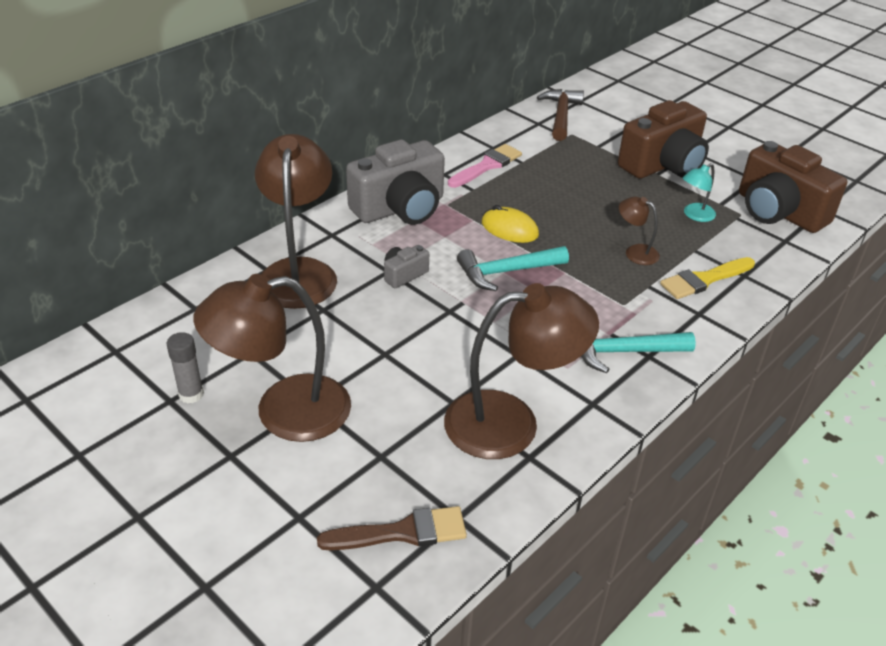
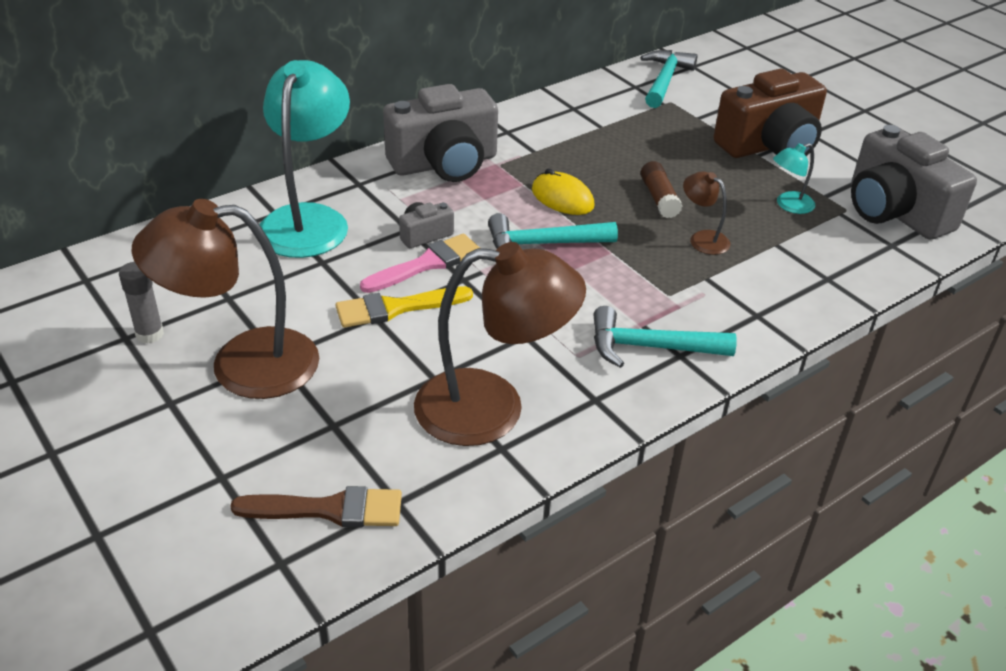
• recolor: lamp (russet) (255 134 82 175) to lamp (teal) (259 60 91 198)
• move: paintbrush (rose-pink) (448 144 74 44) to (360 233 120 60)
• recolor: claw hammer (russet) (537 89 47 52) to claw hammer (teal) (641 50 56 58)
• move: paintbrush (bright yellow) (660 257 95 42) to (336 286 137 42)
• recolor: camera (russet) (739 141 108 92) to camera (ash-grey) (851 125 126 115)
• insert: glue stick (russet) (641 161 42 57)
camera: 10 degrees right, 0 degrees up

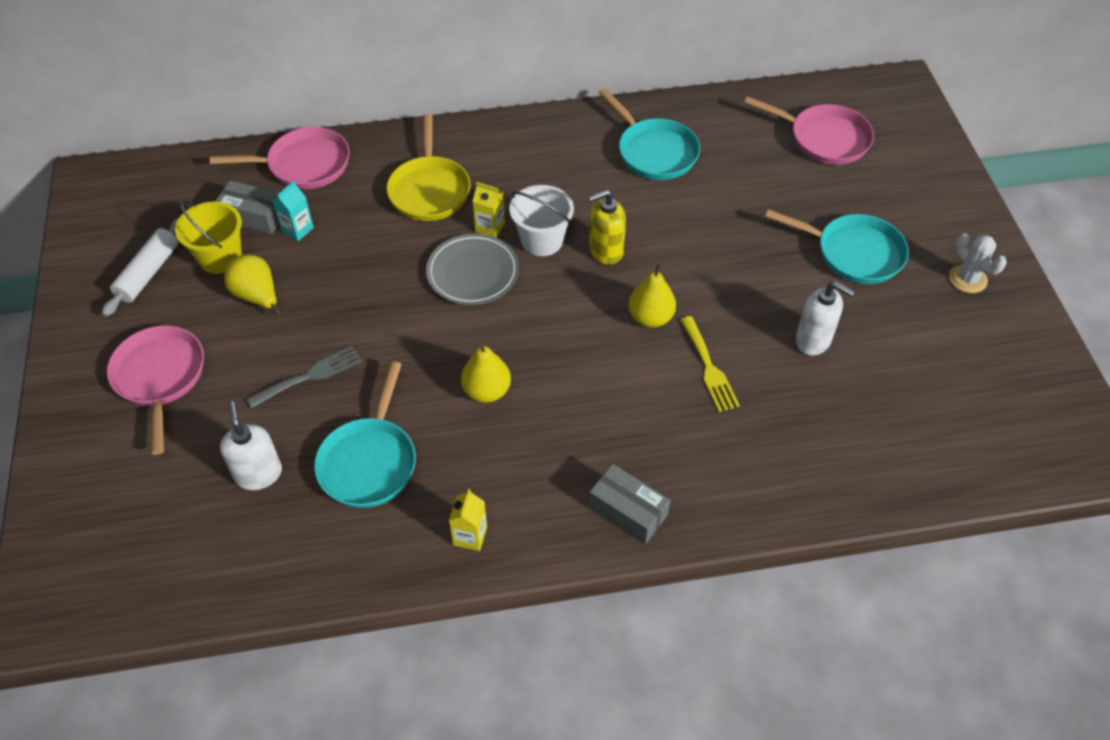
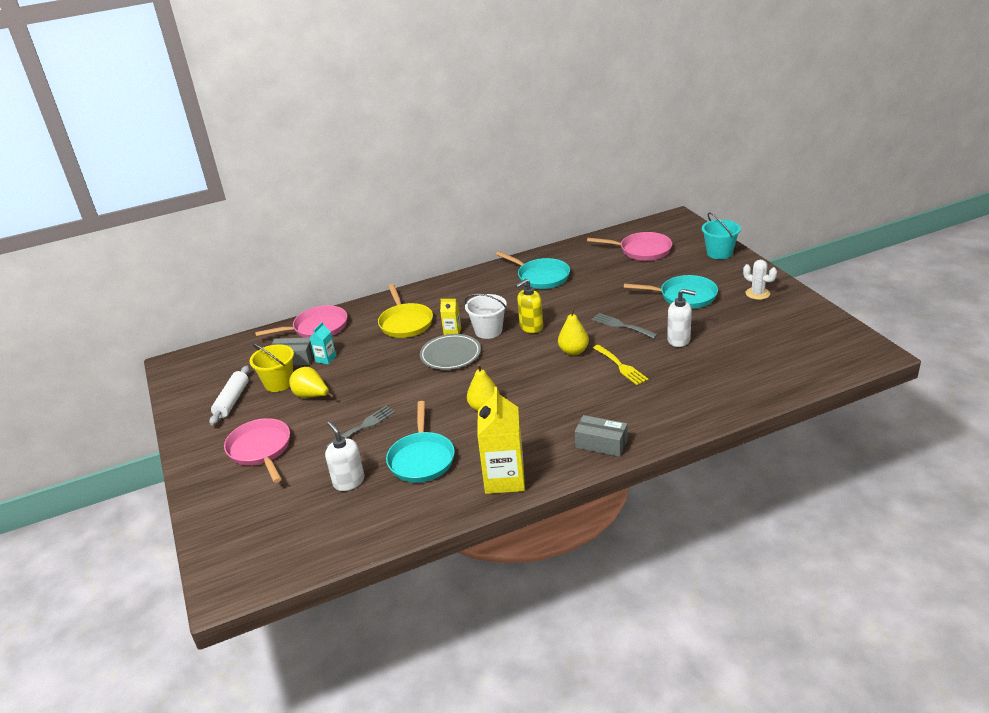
• resize: carton (bright yellow) (449 489 38 62) = (477 387 48 107) x2.07
• insert: fork (ash-grey) (592 313 66 26)
• insert: pail (teal) (702 212 39 47)
camera: 10 degrees left, 20 degrees down

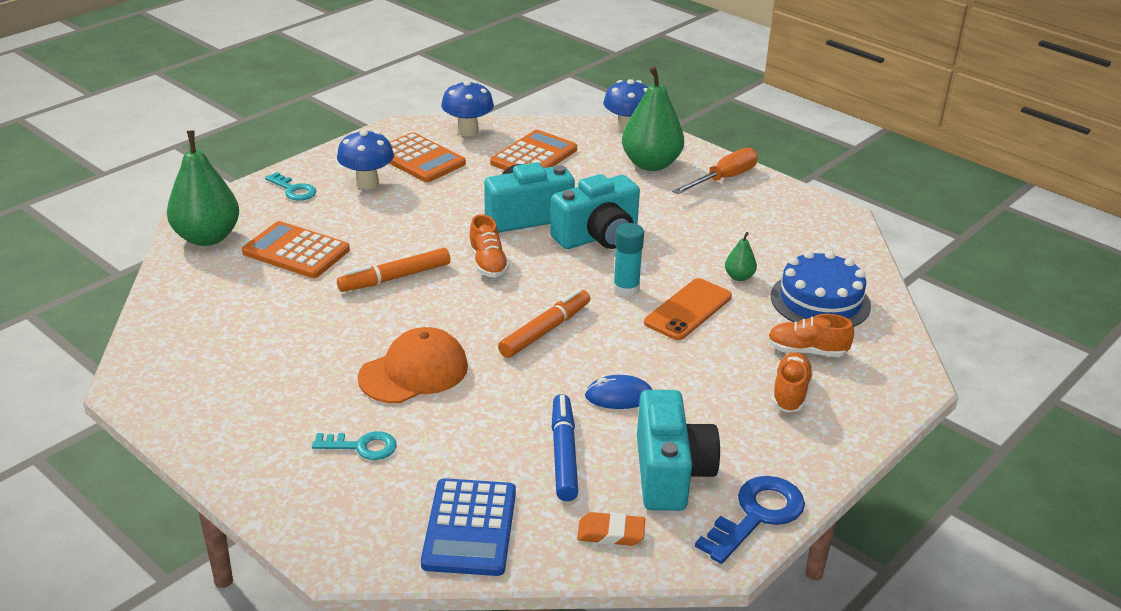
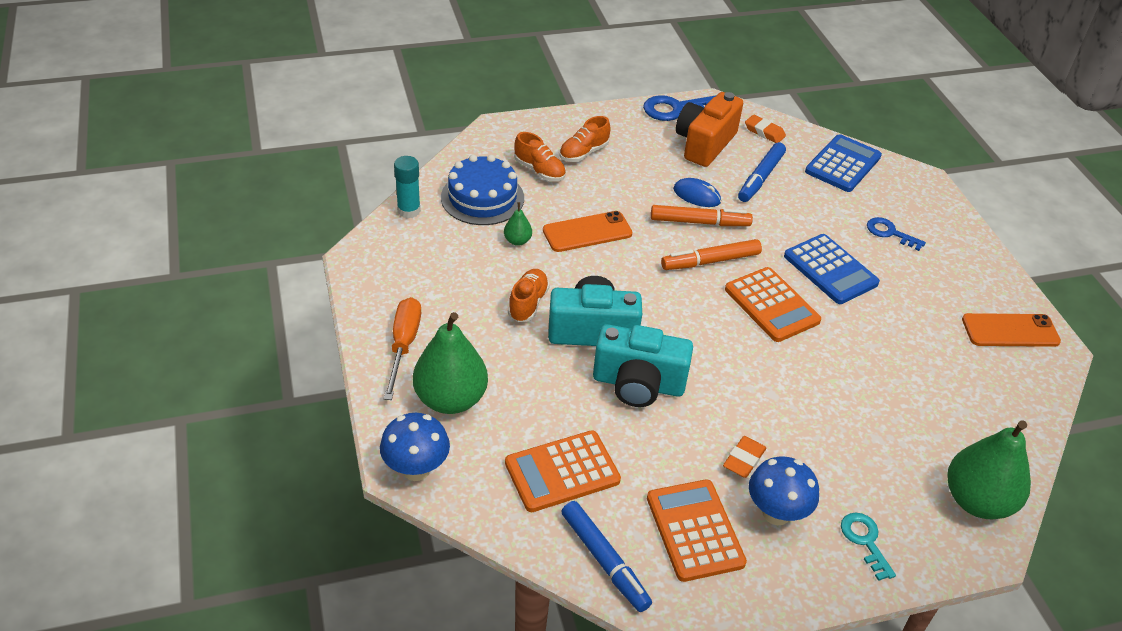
• move: calculator (orange) (242 221 108 57) to (725 267 96 75)
• recolor: key (teal) (312 431 85 29) to key (blue) (867 217 59 34)
• move: felt pen (orange) (337 248 114 44) to (651 205 102 21)
• replace: baseball cap (orange) (358 327 110 76) to calculator (blue) (784 234 96 70)
• replace: mushroom (blue) (441 81 53 55) to felt pen (blue) (561 501 91 111)
• move: lace-up shoe (orange) (469 214 40 64) to (508 269 42 53)
• move: glue stick (teal) (613 223 31 74) to (394 156 27 62)
• recolor: camera (teal) (637 390 83 121) to camera (orange) (676 92 67 75)
• rotate: screwdriver (orange) (672 148 86 47) = (384 297 37 103) 105 degrees clockwise
• insert: eraser (orange) (723 436 43 42)
• insert: mobile phone (orange) (962 313 99 34)
camera: 150 degrees left, 10 degrees up

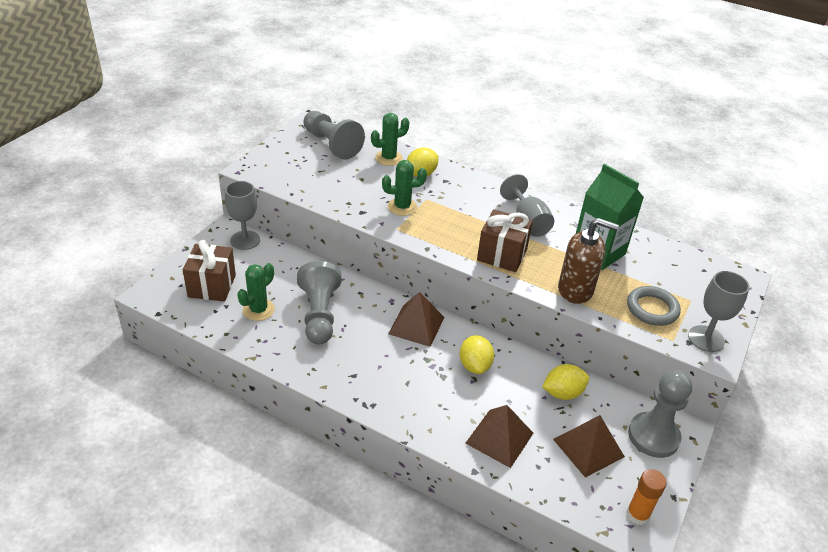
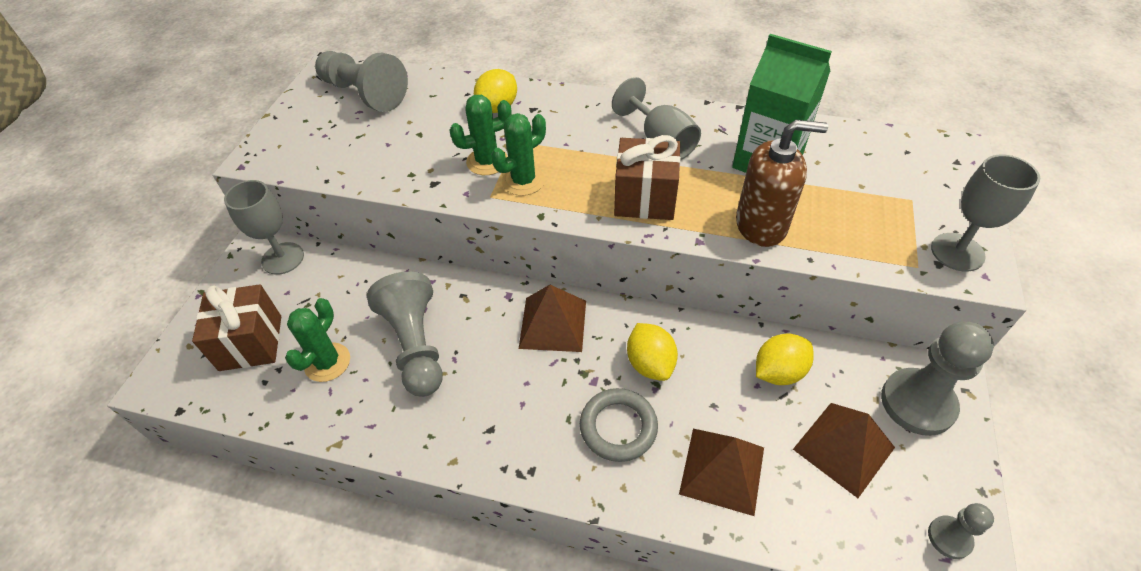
• move: saguaro cactus (emerald) (371 113 38 53) to (491 113 55 83)
• replace: glue stick (orange) (626 469 41 56) to pawn (ash-grey) (928 503 66 56)
• move: hoop (ash-grey) (627 286 54 40) to (580 388 78 74)
camera: 10 degrees left, 10 degrees up

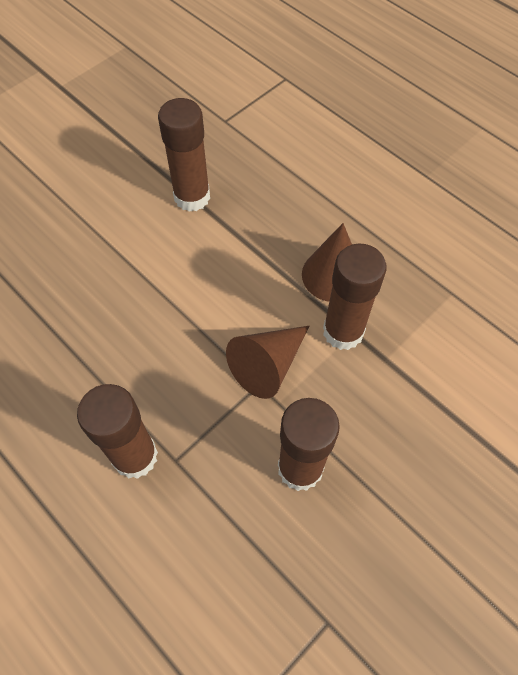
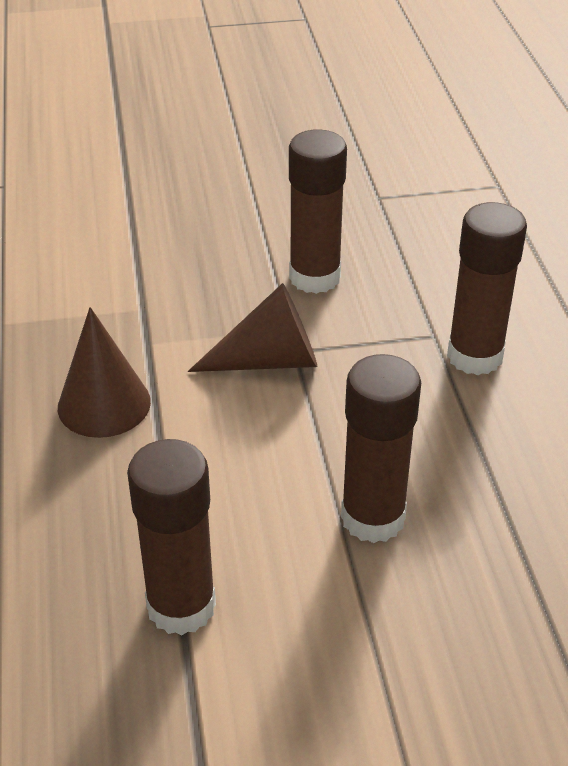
• move: glue stick (russet) (323 243 64 107) to (341 354 80 189)
camera: 145 degrees left, 20 degrees down

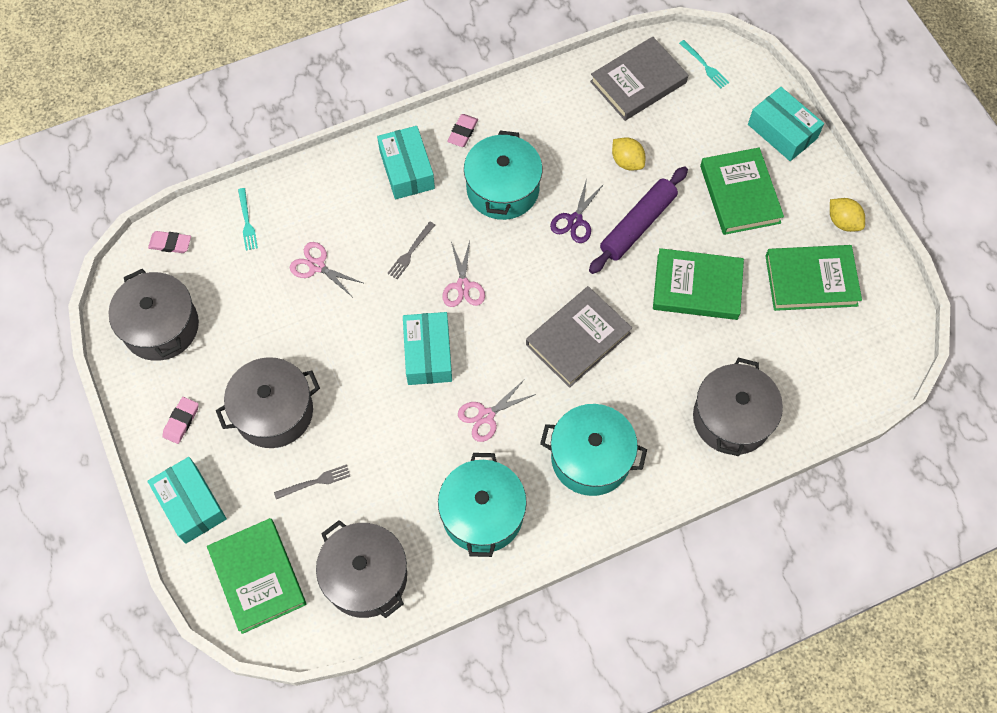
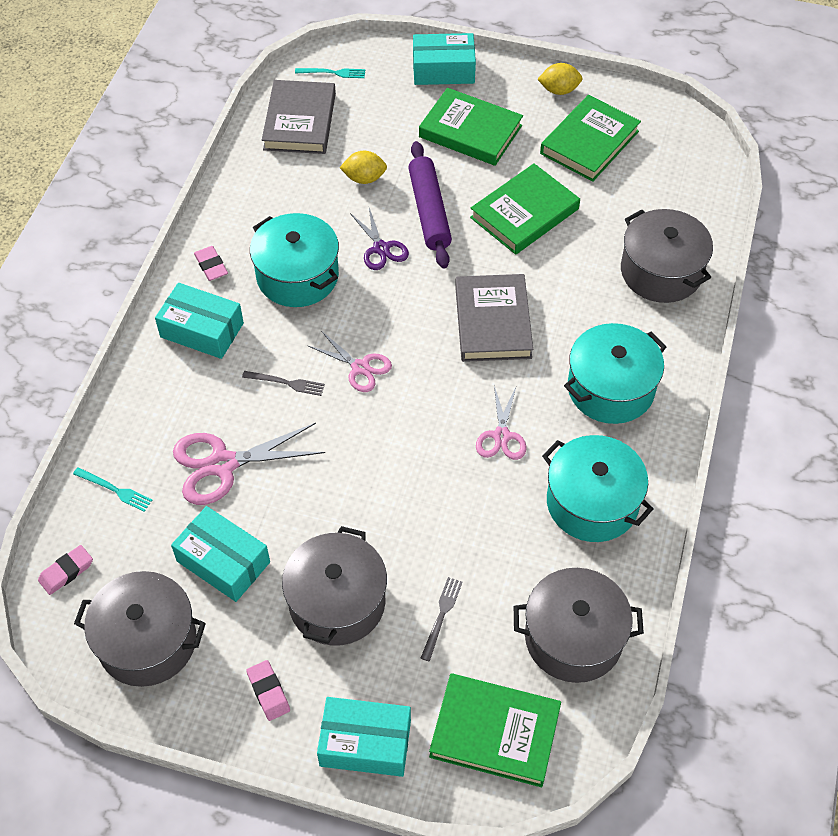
• resize: shears (rose-pink) (290 242 73 54) = (173 423 152 82) x1.63
• rotate: fork (ash-grey) (387 222 48 57) = (242 371 83 25) 60 degrees counterclockwise
• move: parcel (teal) (403 312 49 73) to (171 506 99 96)
camera: 50 degrees left, 10 degrees down

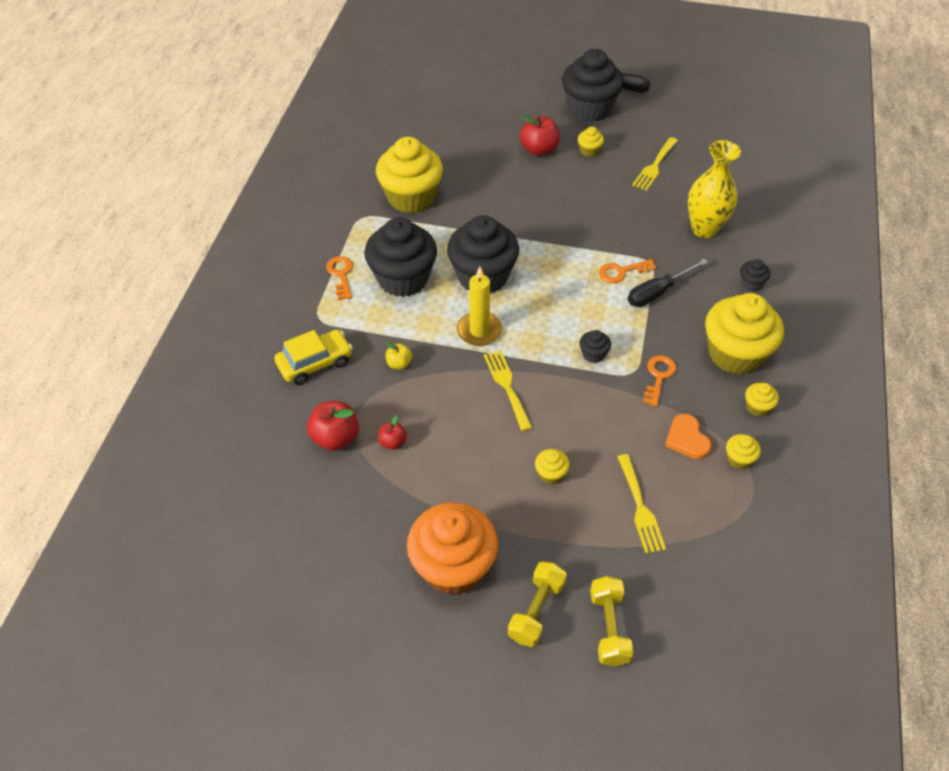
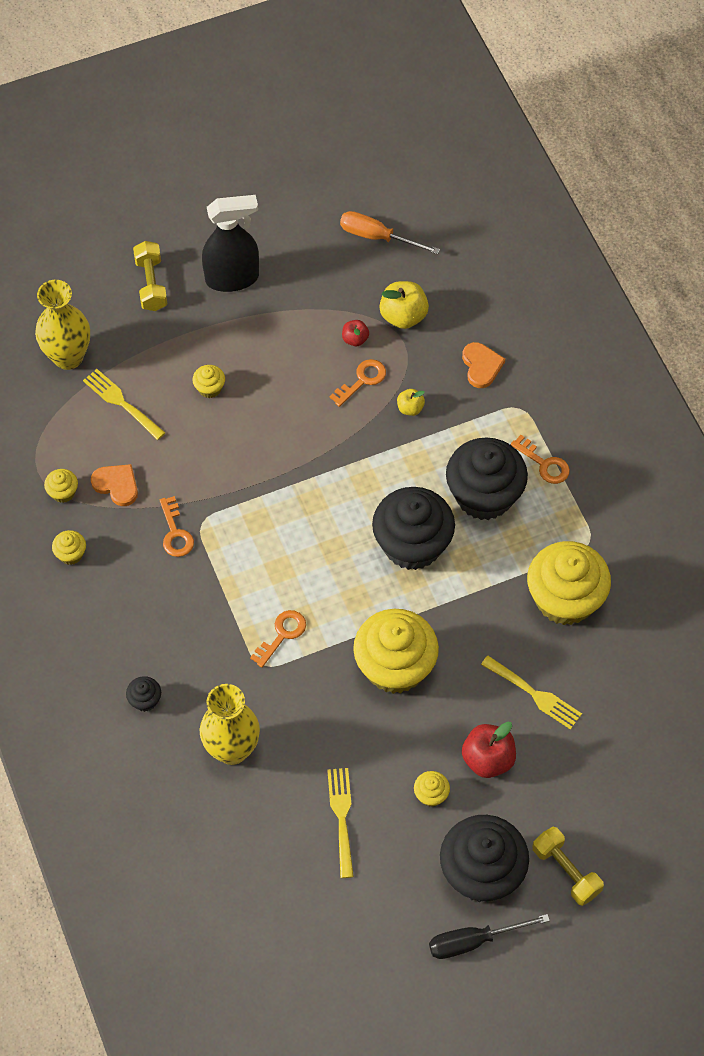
• replace: car (bright yellow) (274 330 79 55) to love heart (orange) (462 342 43 46)
• recolor: apple fruit (crimson) (307 401 52 50) to apple fruit (bright yellow) (379 281 50 48)
• replace: muffin (orange) (407 502 91 93) to sprayer (ebony) (202 195 57 97)
• delete: wax candle (bright yellow) (457 267 45 79)
• move: fork (bright yellow) (484 350 48 81) to (481 656 101 74)
• delete: muffin (ebony) (580 330 31 33)
• move: dumbbell (bright yellow) (590 576 44 90) to (532 827 72 79)
• delete: screwdriver (ebony) (628 259 80 48)
• move: muffin (bright yellow) (705 293 79 82) to (353 609 86 85)
• insert: vase (bright yellow) (35 280 55 90)
• insert: key (orange) (330 359 56 48)
• insert: screwdriver (orange) (340 211 100 43)
camera: 145 degrees right, 10 degrees up

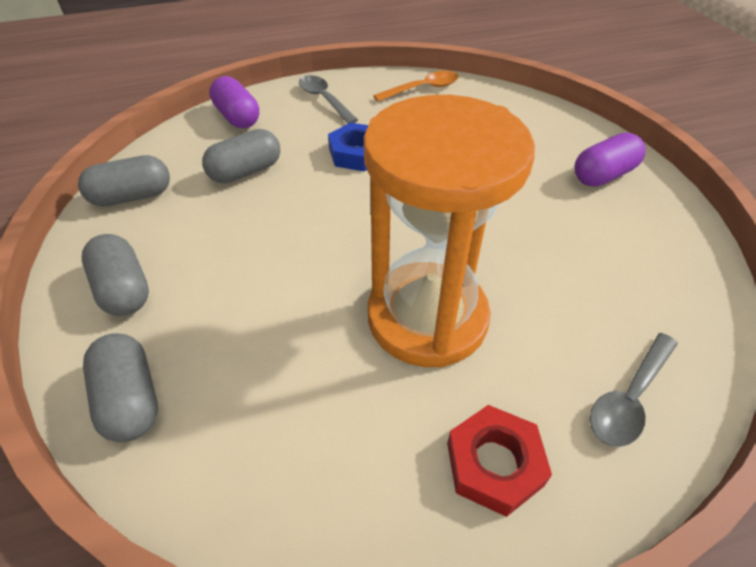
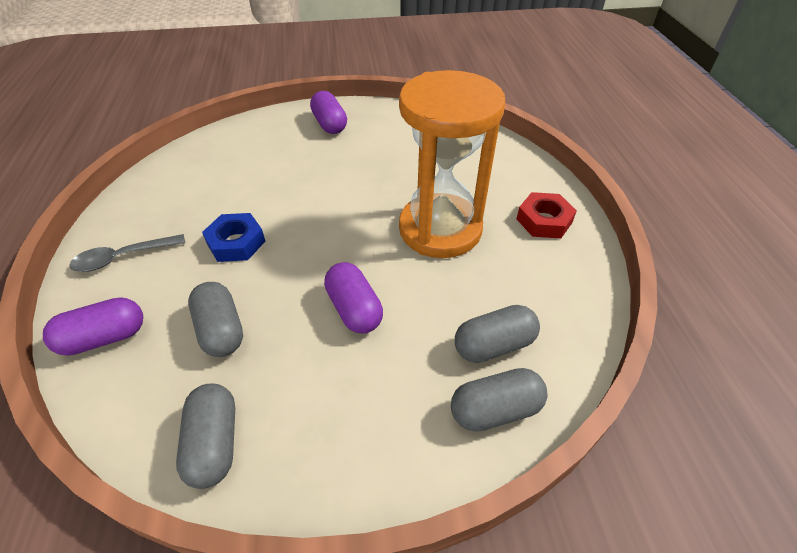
• move: pill shape (ash-grey) (82 234 67 82) to (455 305 85 58)
• delete: spoon (orange) (373 71 86 31)
• delete: spoon (ash-grey) (590 333 88 114)
• insert: pill shape (violet) (324 262 59 71)
camera: 80 degrees left, 0 degrees up

